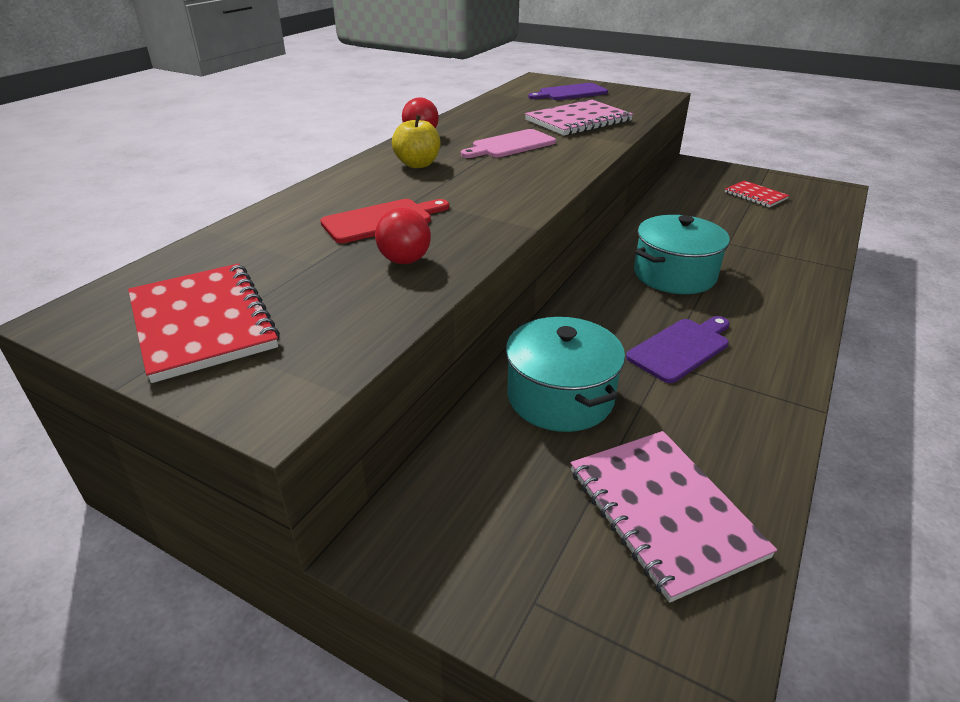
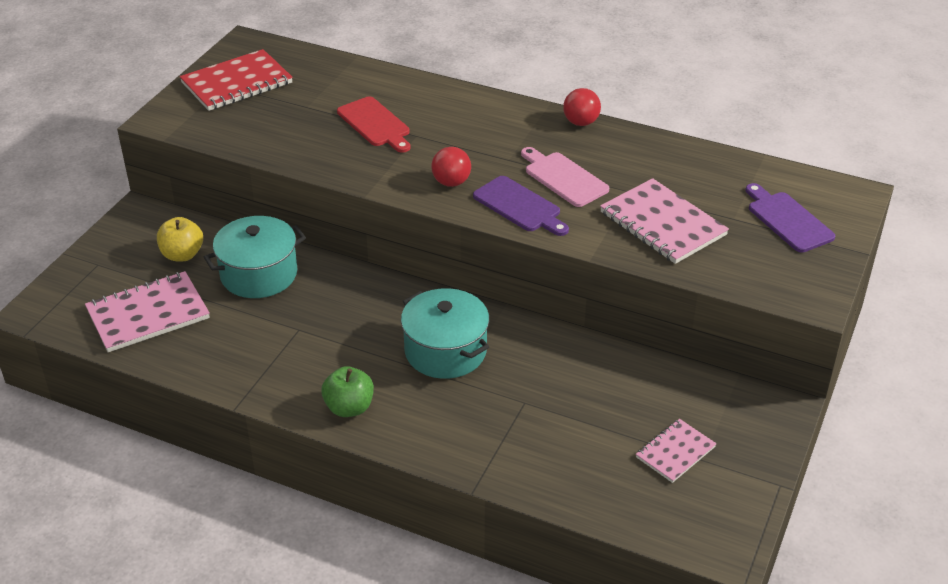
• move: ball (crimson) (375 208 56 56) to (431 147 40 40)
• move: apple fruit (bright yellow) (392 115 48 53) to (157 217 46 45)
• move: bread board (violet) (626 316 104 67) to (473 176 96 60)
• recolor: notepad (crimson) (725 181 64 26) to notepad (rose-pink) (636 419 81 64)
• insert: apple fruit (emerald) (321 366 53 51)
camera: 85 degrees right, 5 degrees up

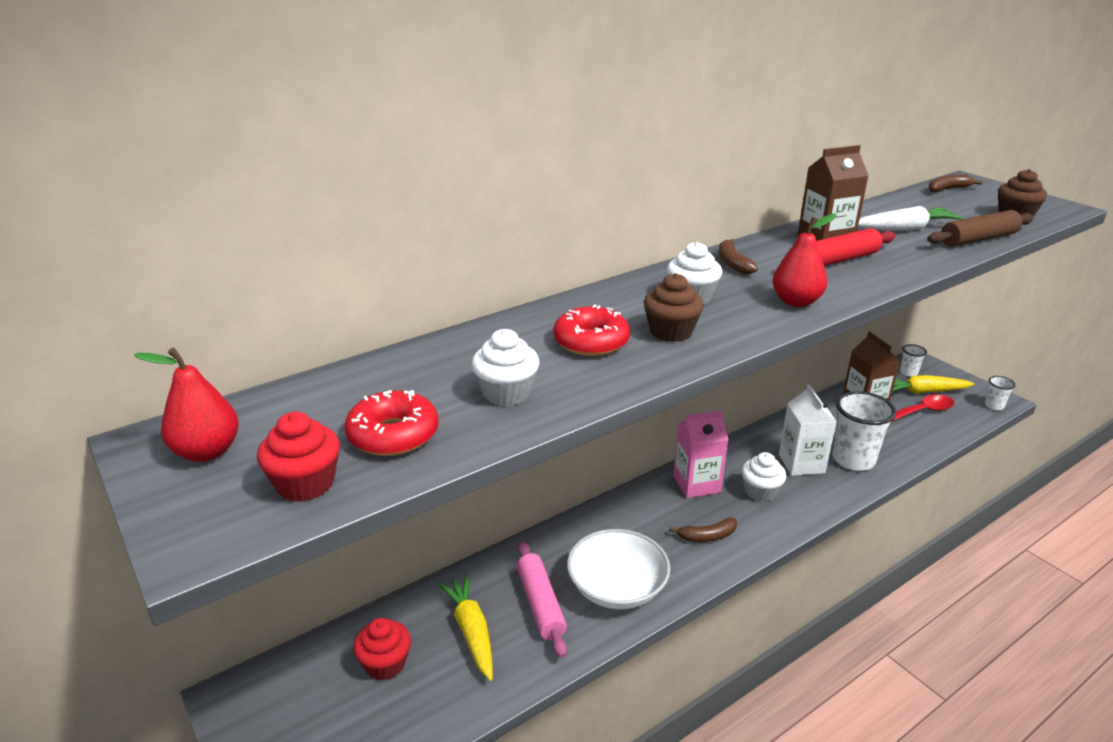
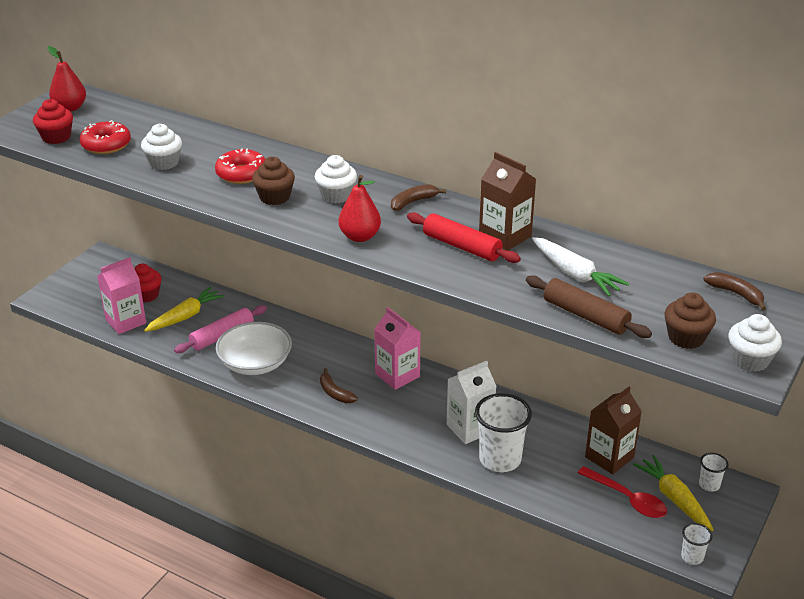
• move: muffin (pure white) (741 452 45 50) to (728 314 54 58)
• insert: carton (rose-pink) (97 257 49 77)
camera: 65 degrees right, 5 degrees up

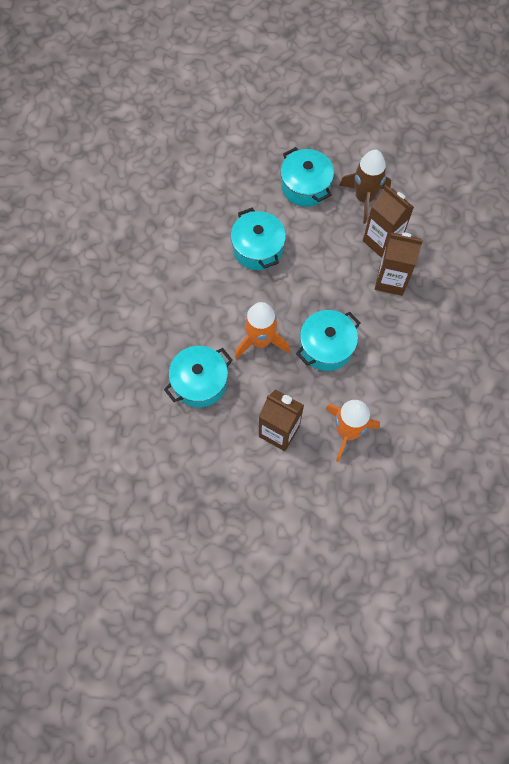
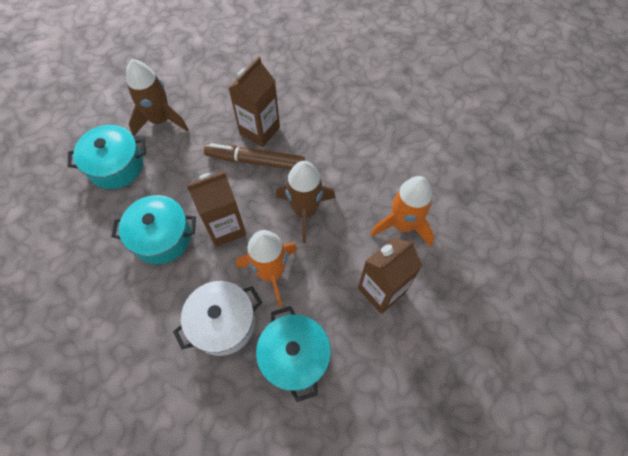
• replace: pot (teal) (296 310 64 61) to toy rocket (russet) (276 161 59 82)
• move: carton (russet) (363 185 51 73) to (187 171 59 76)
• insert: pot (pure white) (173 281 89 75)
• insert: felt pen (russet) (204 143 101 26)
camera: 70 degrees left, 5 degrees down

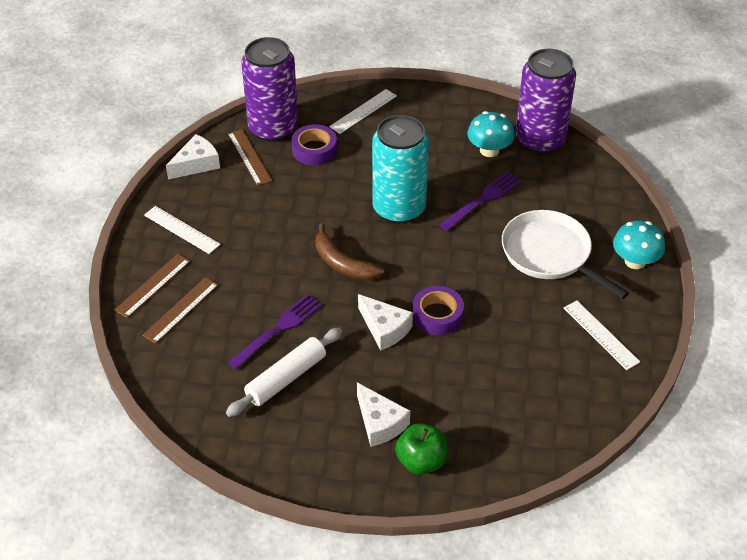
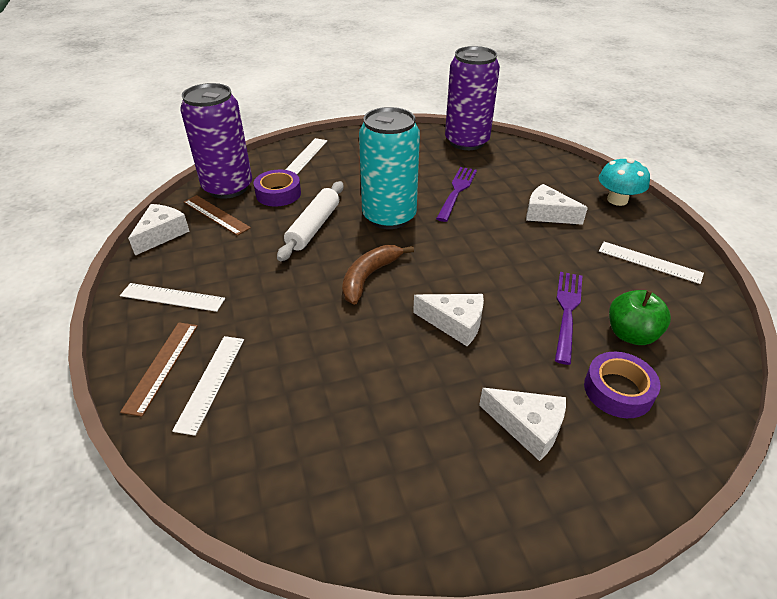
• recolor: measuring stick (russet) (142 277 76 67) to measuring stick (pure white) (172 336 72 100)
• move: rolling pin (pure white) (226 328 116 89) to (277 181 67 80)
• move: fork (violet) (228 294 94 76) to (555 272 27 93)
• rotate: toy banana (russet) (316 224 68 56) = (342 245 72 60) 105 degrees clockwise
• move: apple fruit (emerald) (395 423 52 52) to (609 290 62 55)
• move: roll of tape (violet) (412 286 52 49) to (584 352 76 66)
• delete: mushroom (teal) (467 111 48 46)
• replace: pan (pure white) (502 210 127 89) to piece of cheese (pure white) (526 184 62 41)
camera: 25 degrees left, 5 degrees down

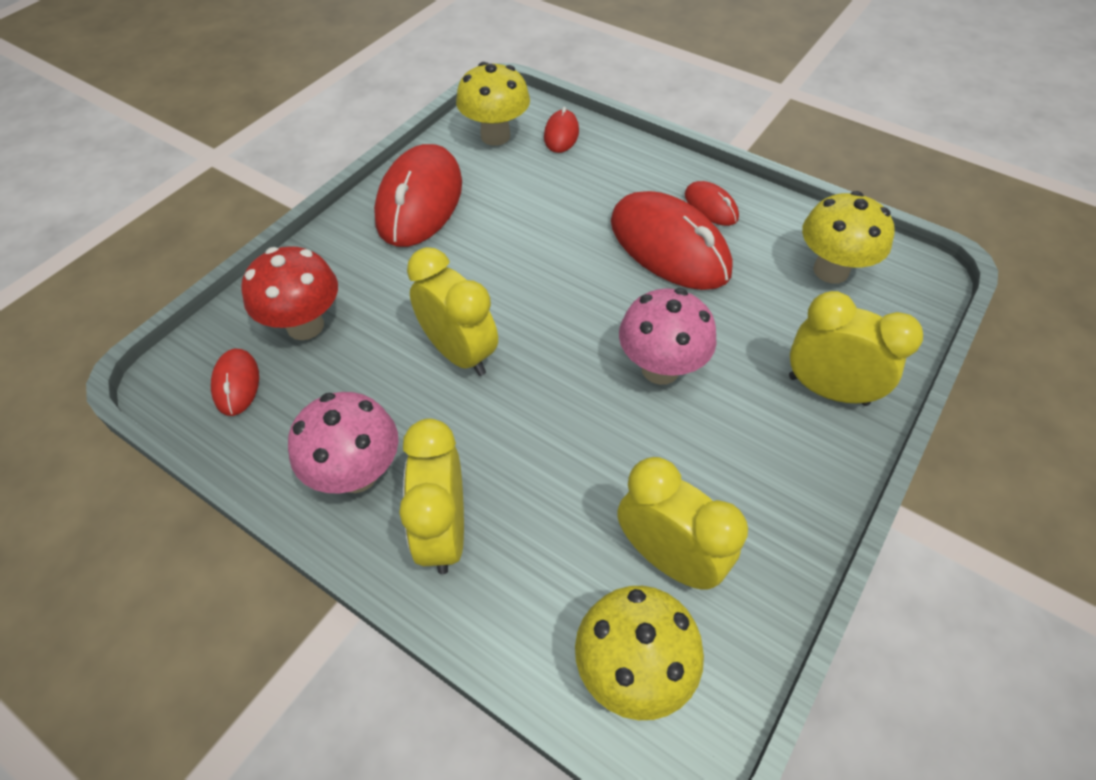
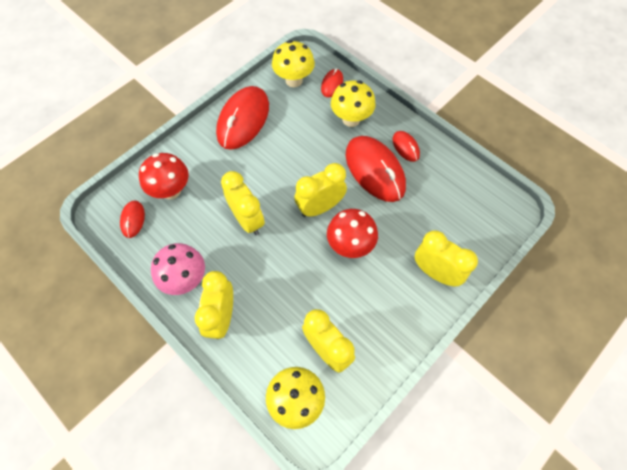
• recolor: mushroom (rose-pink) (619 288 97 97) to mushroom (crimson) (327 209 51 49)
• move: mushroom (bright yellow) (802 191 93 93) to (331 80 45 47)
• insert: bedside clock (bright yellow) (294 163 53 54)
camera: 10 degrees right, 10 degrees up

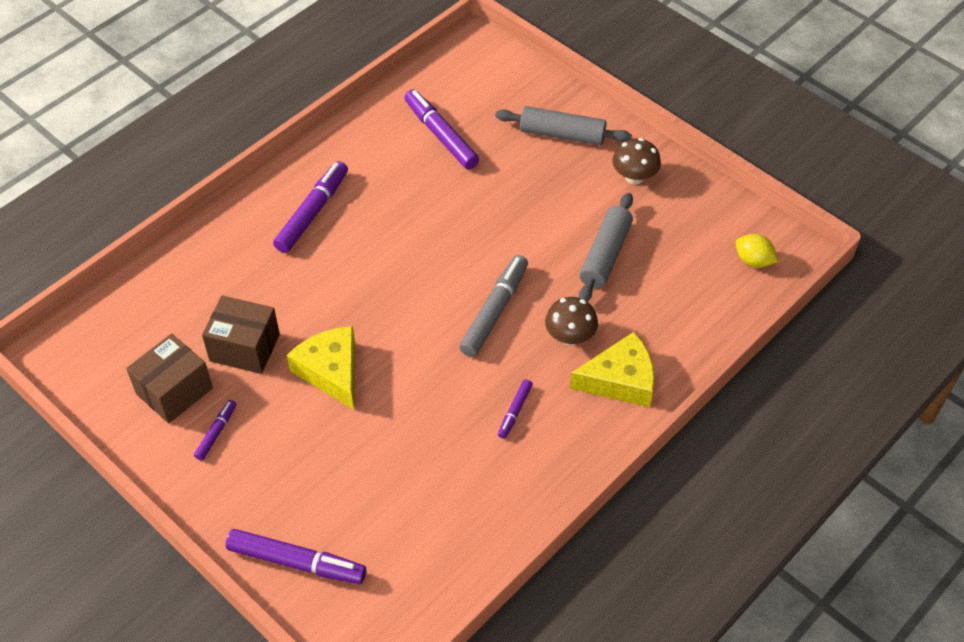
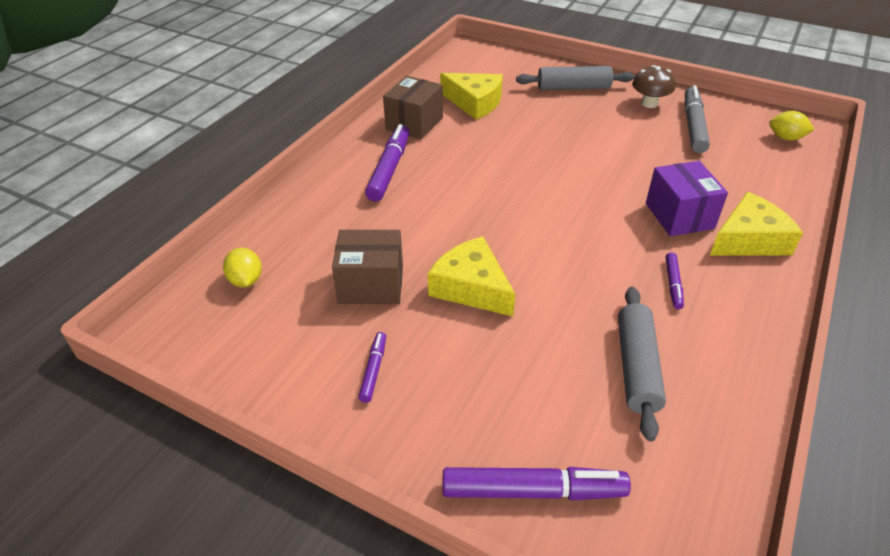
• move: parcel (russet) (126 334 87 89) to (383 76 60 64)
• replace: felt pen (violet) (404 89 75 80) to piece of cheese (bright yellow) (440 73 63 47)
• move: felt pen (ash-grey) (459 255 69 102) to (685 85 25 68)
• replace: mushroom (russet) (545 297 53 49) to parcel (violet) (646 161 82 75)
• move: rolling pin (ash-grey) (579 193 54 109) to (618 287 48 154)
• insert: toy lemon (bright yellow) (223 248 39 39)
camera: 15 degrees left, 10 degrees down

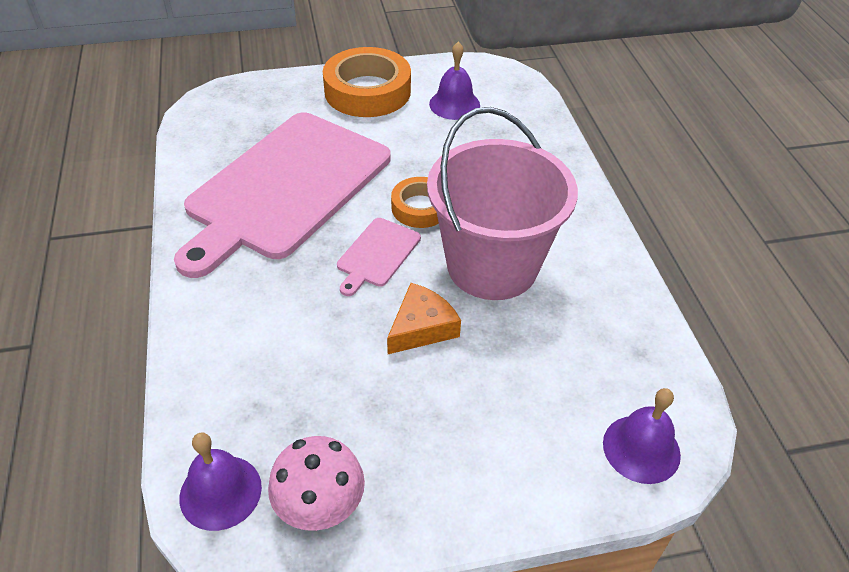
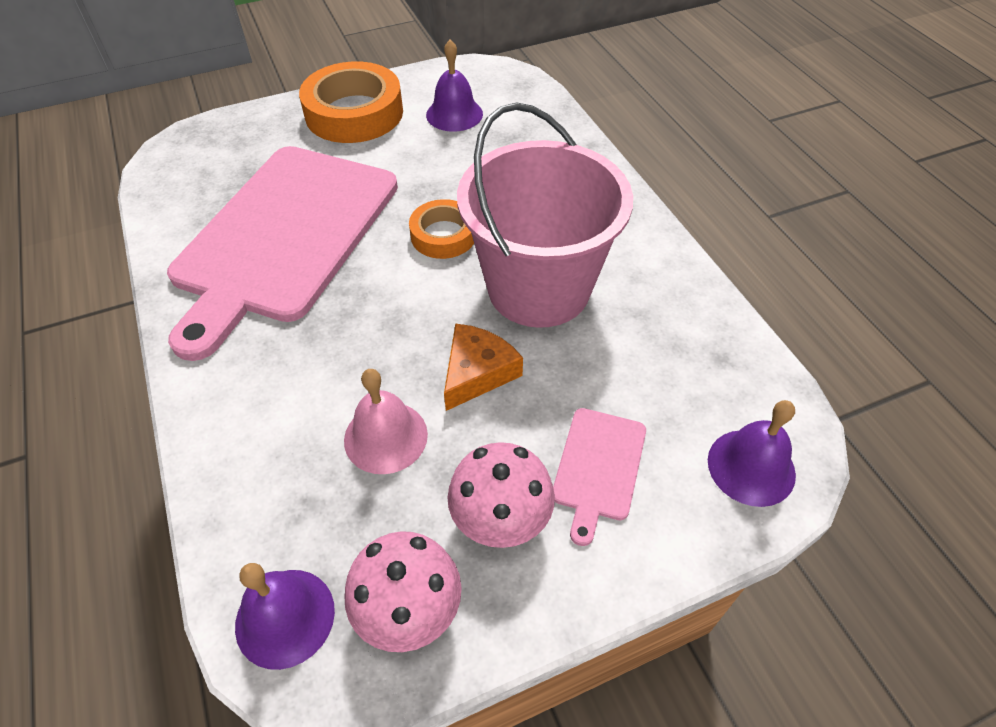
• move: bread board (rose-pink) (337 218 84 78) to (553 408 93 138)
• insert: school bell (rose-pink) (344 369 84 105)
• insert: mushroom (rose-pink) (447 442 108 106)
camera: 10 degrees left, 5 degrees up

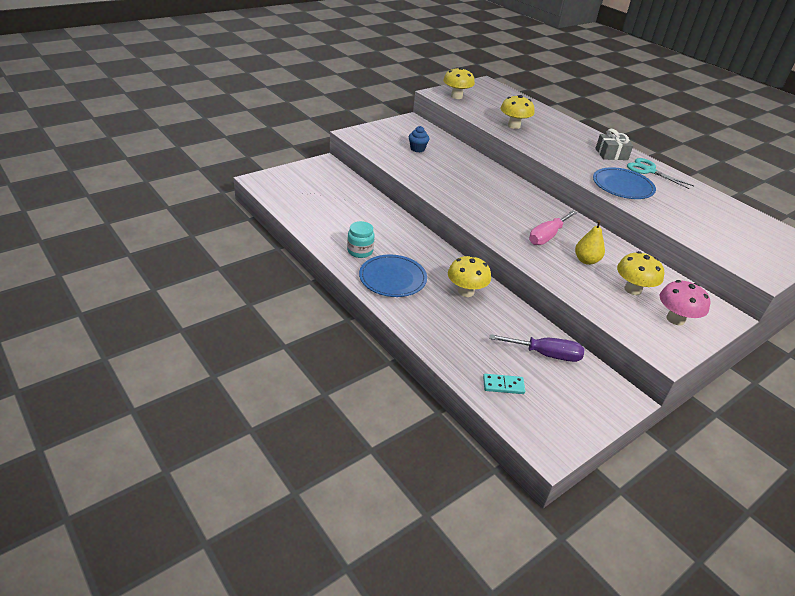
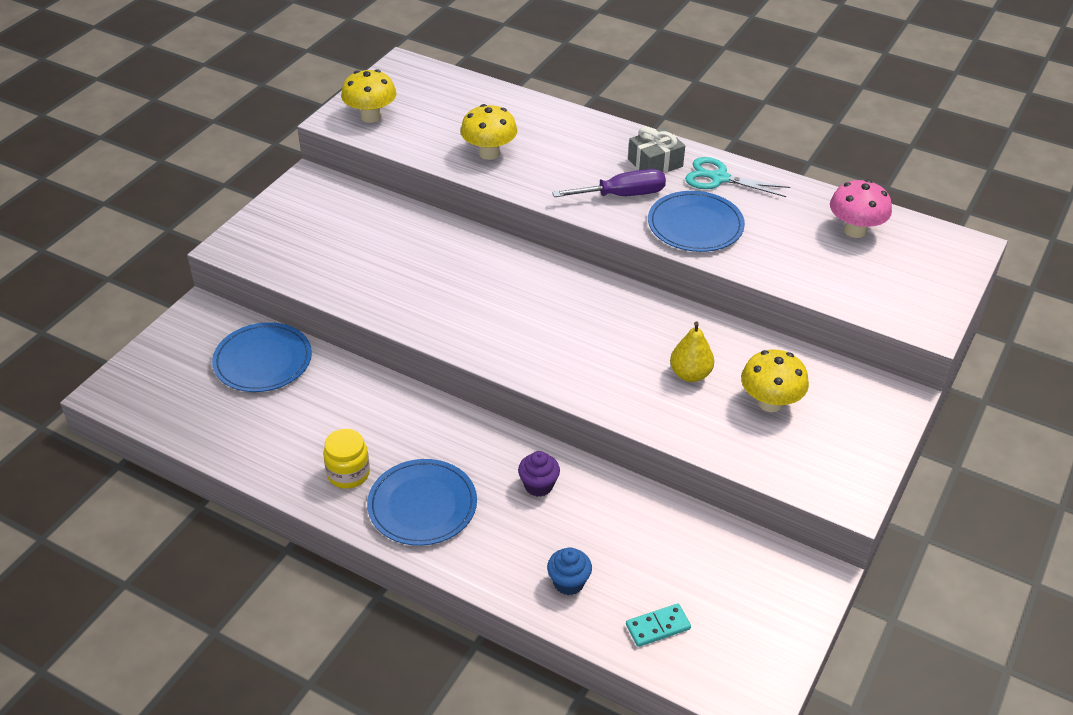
• recolor: jar (teal) (347 221 27 37) to jar (bright yellow) (323 429 47 60)
• move: muffin (blue) (409 126 20 26) to (547 547 45 48)
• replace: mushroom (bright yellow) (448 255 43 42) to muffin (violet) (518 451 42 46)
• move: screwdriver (violet) (489 334 95 28) to (552 169 114 28)
• delete: screwdriver (rose-pink) (529 210 48 35)
• move: mushroom (rose-pink) (660 280 50 45) to (830 179 62 59)
• insert: plate (blue) (212 322 100 70)
camera: 20 degrees left, 5 degrees up

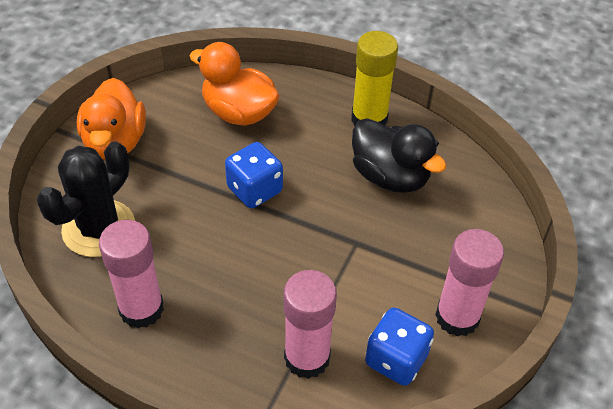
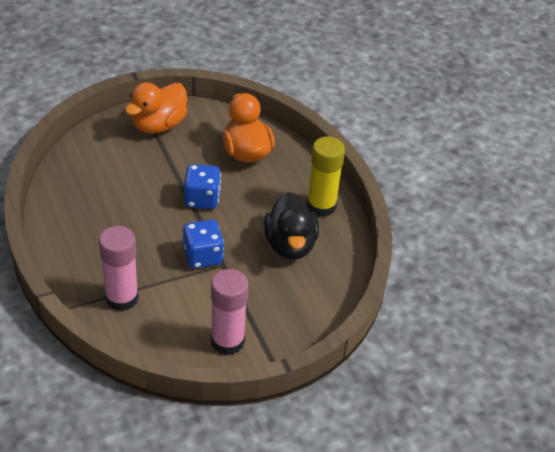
• delete: saguaro cactus (ebony) (37 141 98 116)
• delete: glue stick (rose-pink) (99 220 65 108)
• move: die (blue) (365 308 69 78) to (183 220 41 48)
camera: 40 degrees right, 5 degrees down

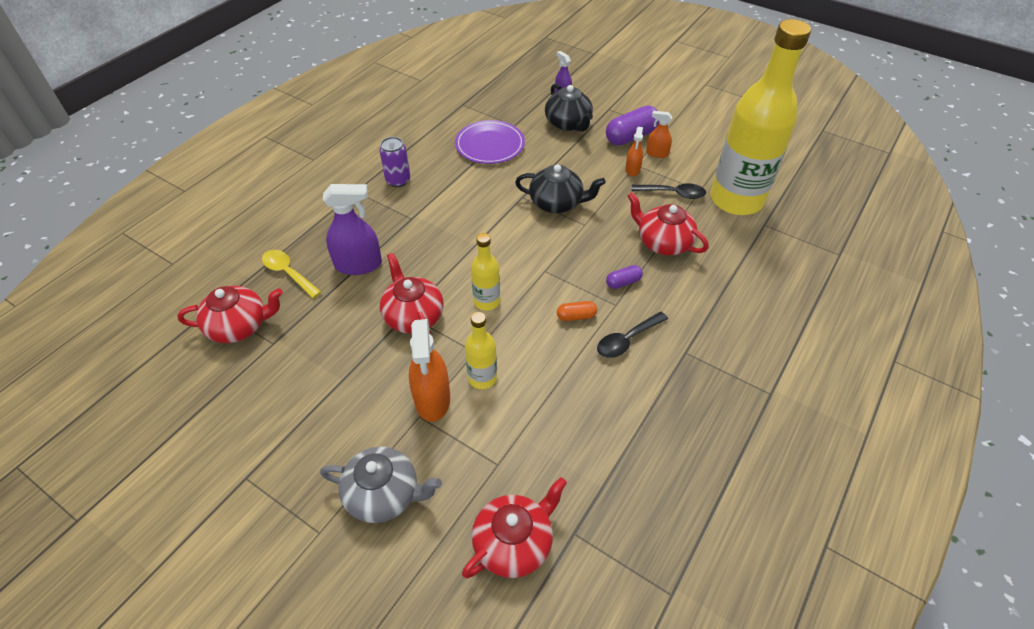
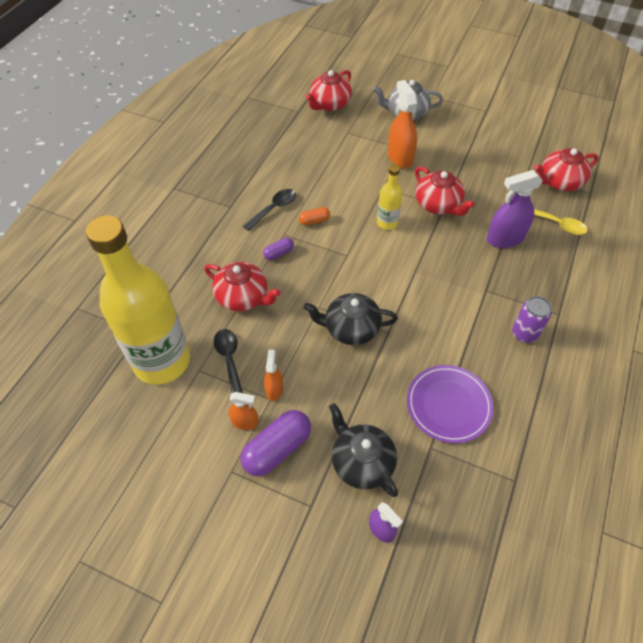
• delete: flask (bright yellow) (465 312 32 77)
• rotate: spoon (ebony) (631 183 75 16) = (214 329 29 64) 75 degrees clockwise
camera: 170 degrees right, 5 degrees up

